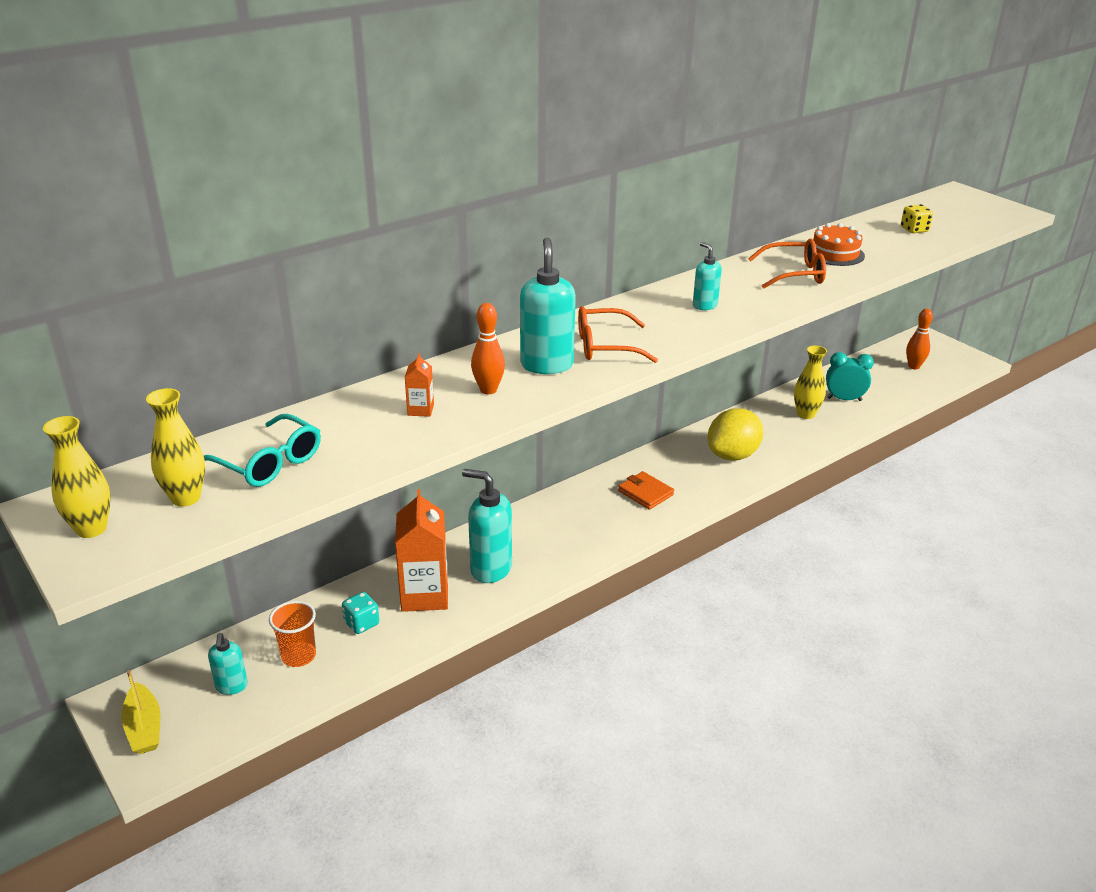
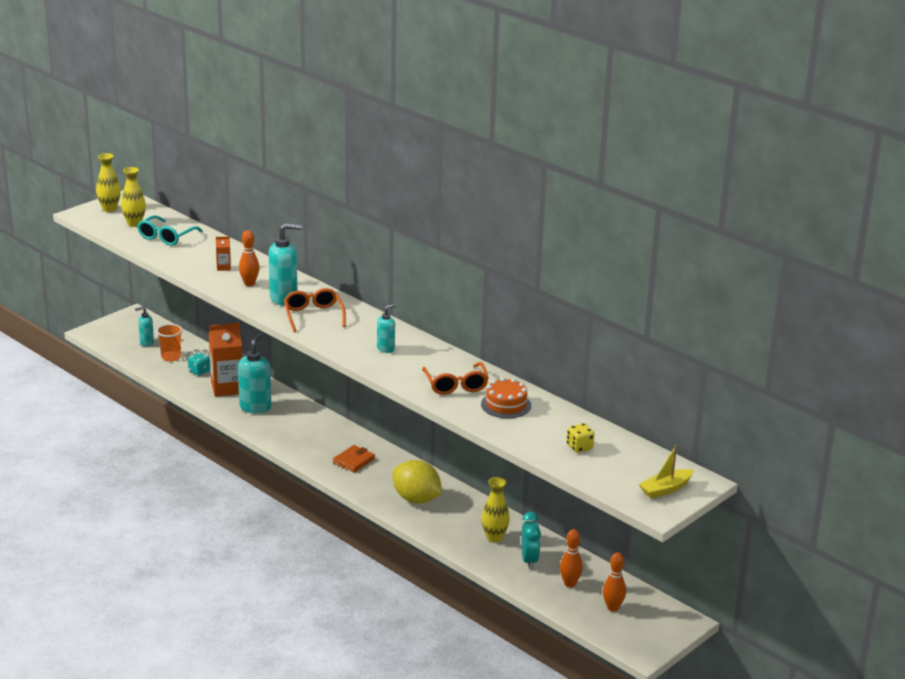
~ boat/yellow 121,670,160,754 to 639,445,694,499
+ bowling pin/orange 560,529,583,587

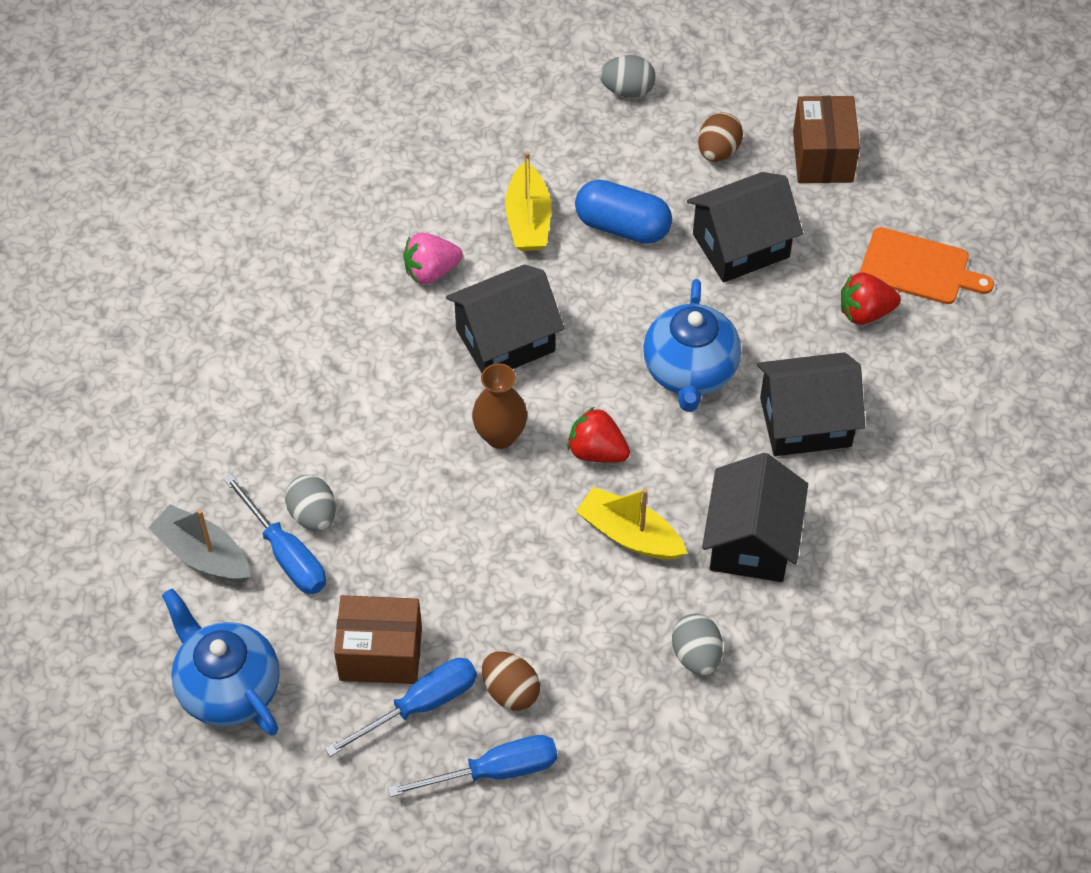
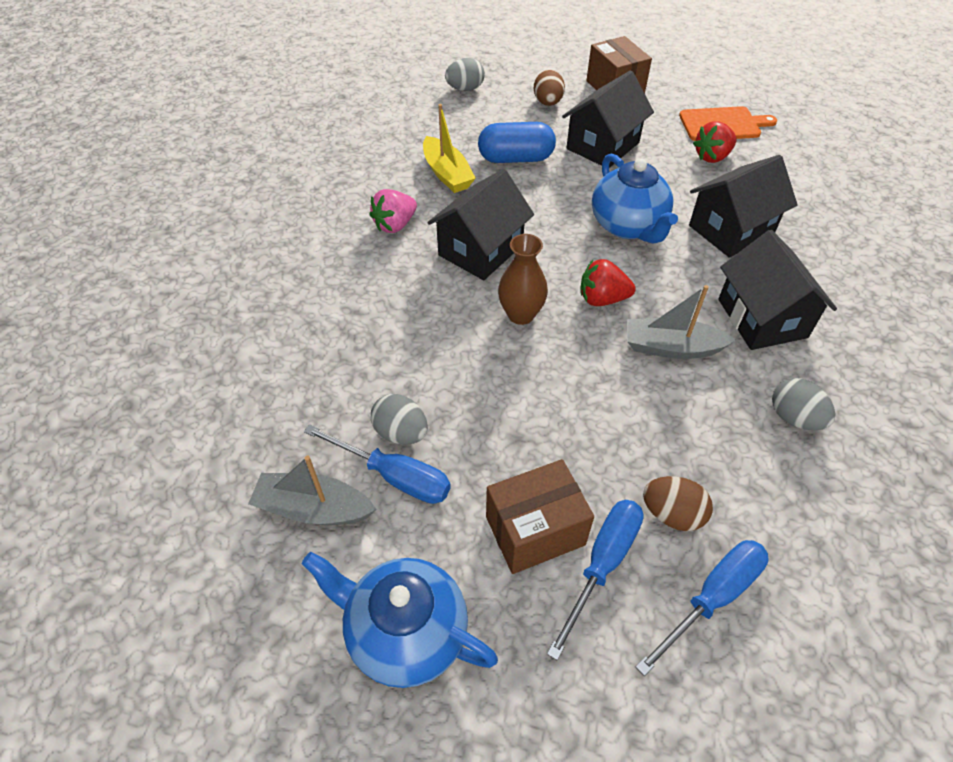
~ boat/yellow 576,487,687,560 to boat/grey 627,285,736,359

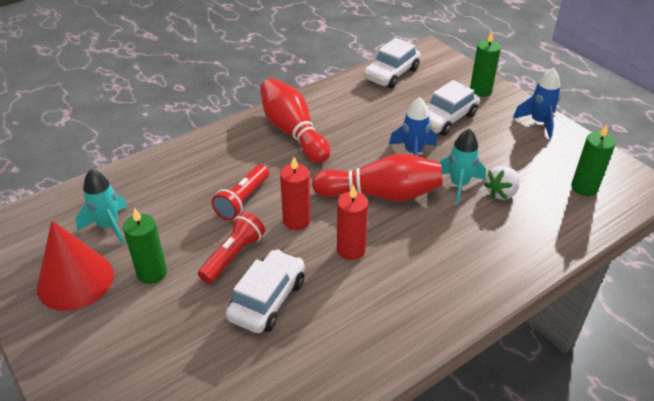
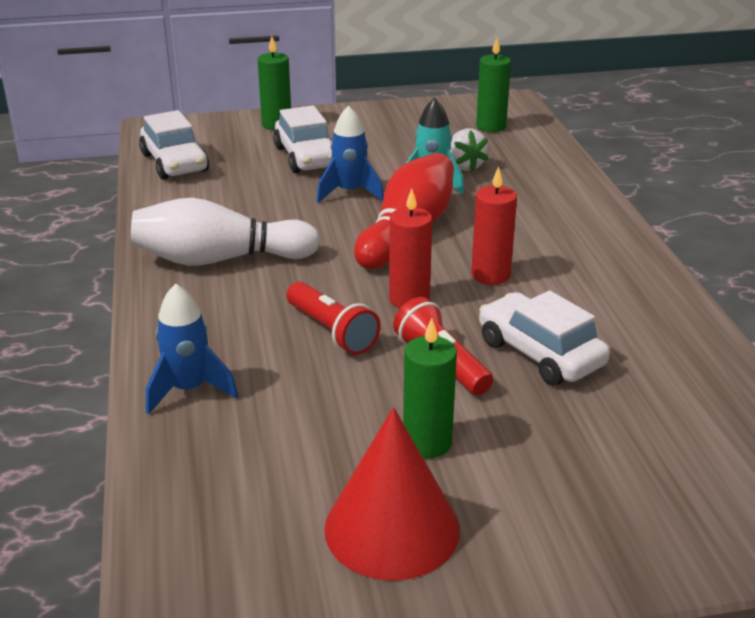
- rocket/turquoise 76,169,127,244
~ bowling pin/red 260,78,330,163 to bowling pin/white 131,198,320,266
~ rocket/blue 513,68,561,138 to 146,284,238,414

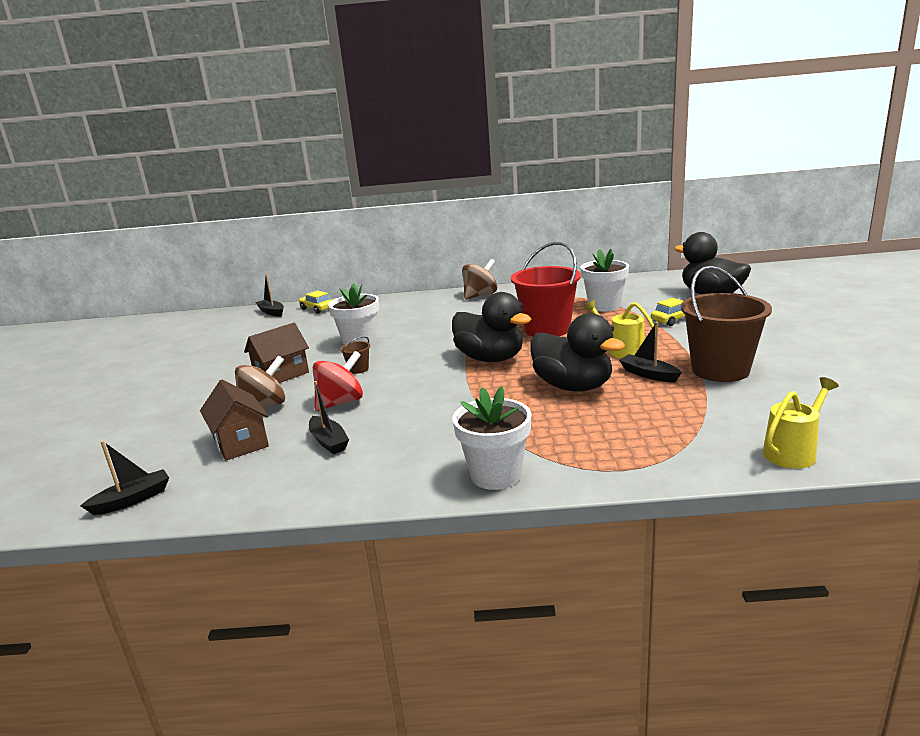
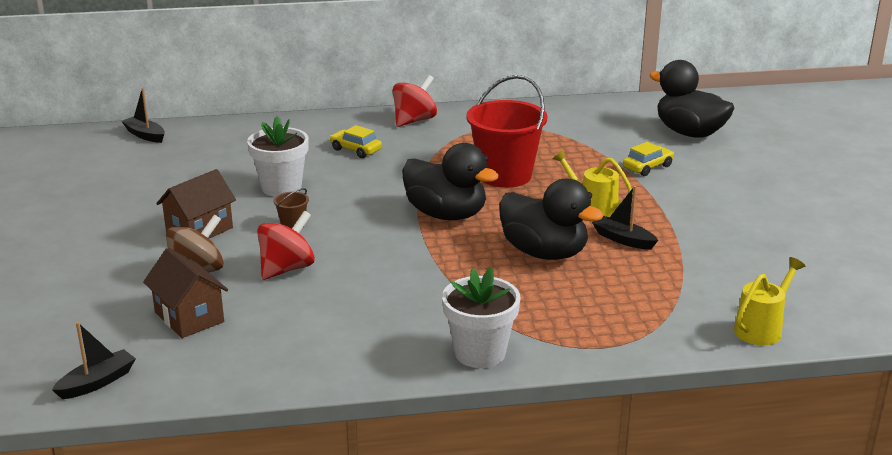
~ car/yellow 299,290,332,314 to 330,125,382,158
- boat/black 309,381,349,454
~ spinning top/brown 462,259,497,300 to spinning top/red 393,75,437,127
- flower pot/white 580,249,629,312
- bucket/brown 681,266,772,382

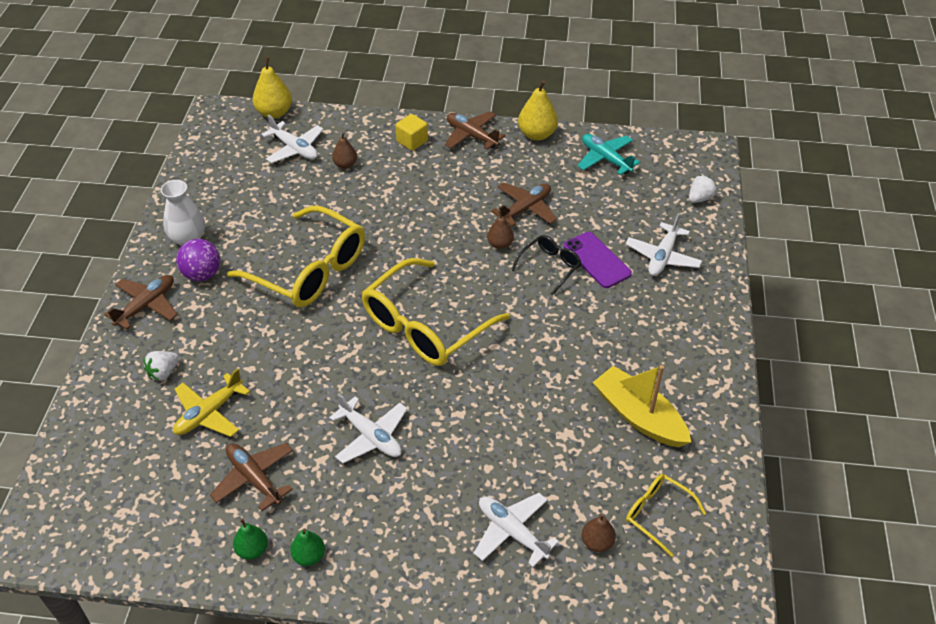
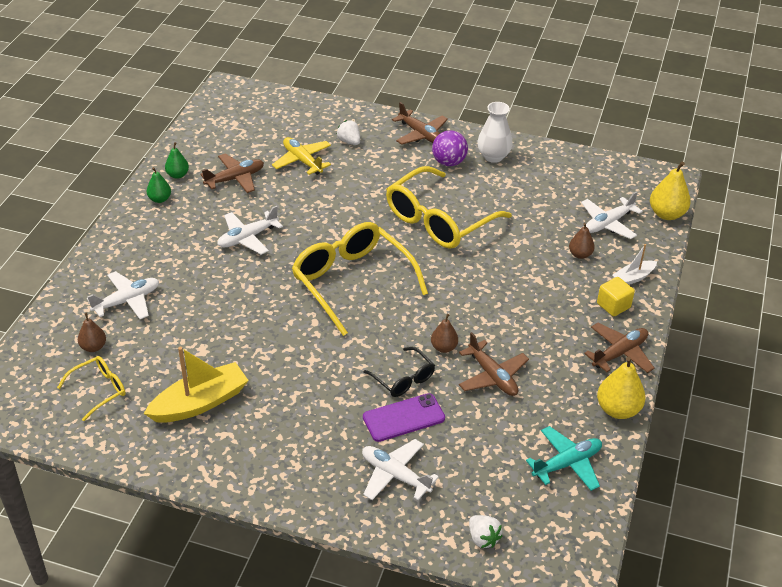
+ boat/white 612,244,657,285

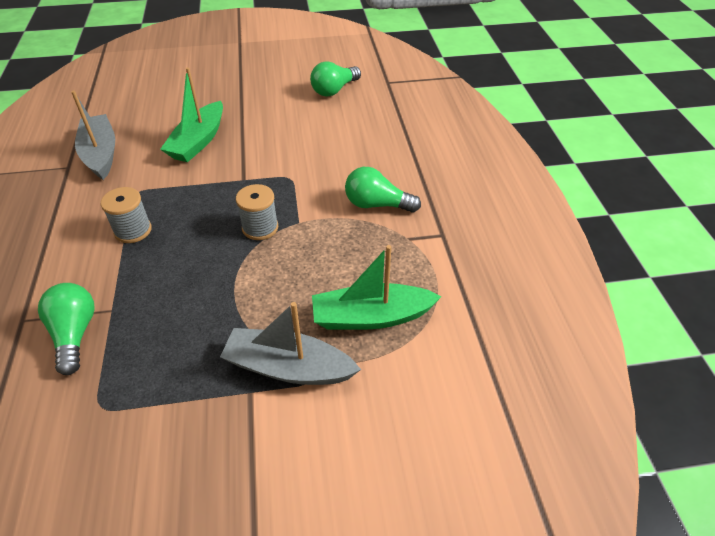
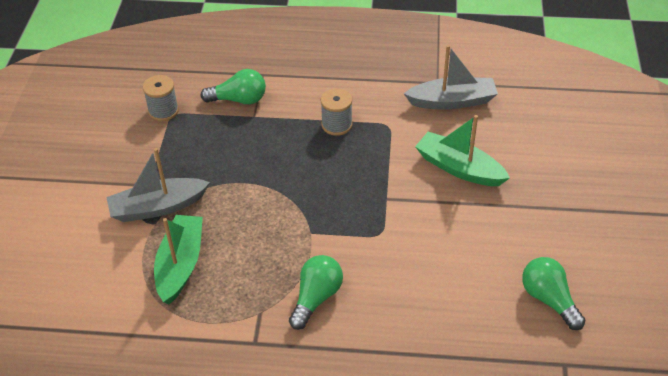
~ boat/grey 220,302,361,385 = 106,148,210,222 135 degrees counterclockwise
~ spool/grey 236,184,278,240 to 143,75,179,121

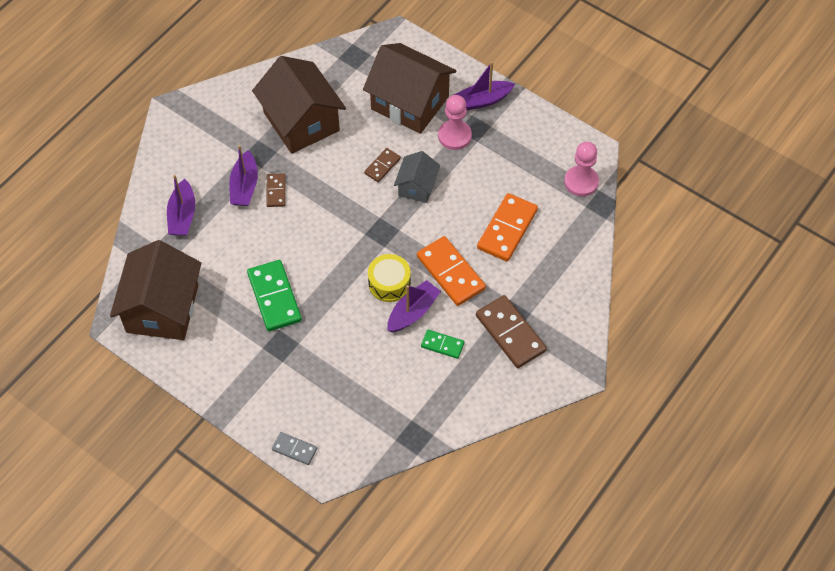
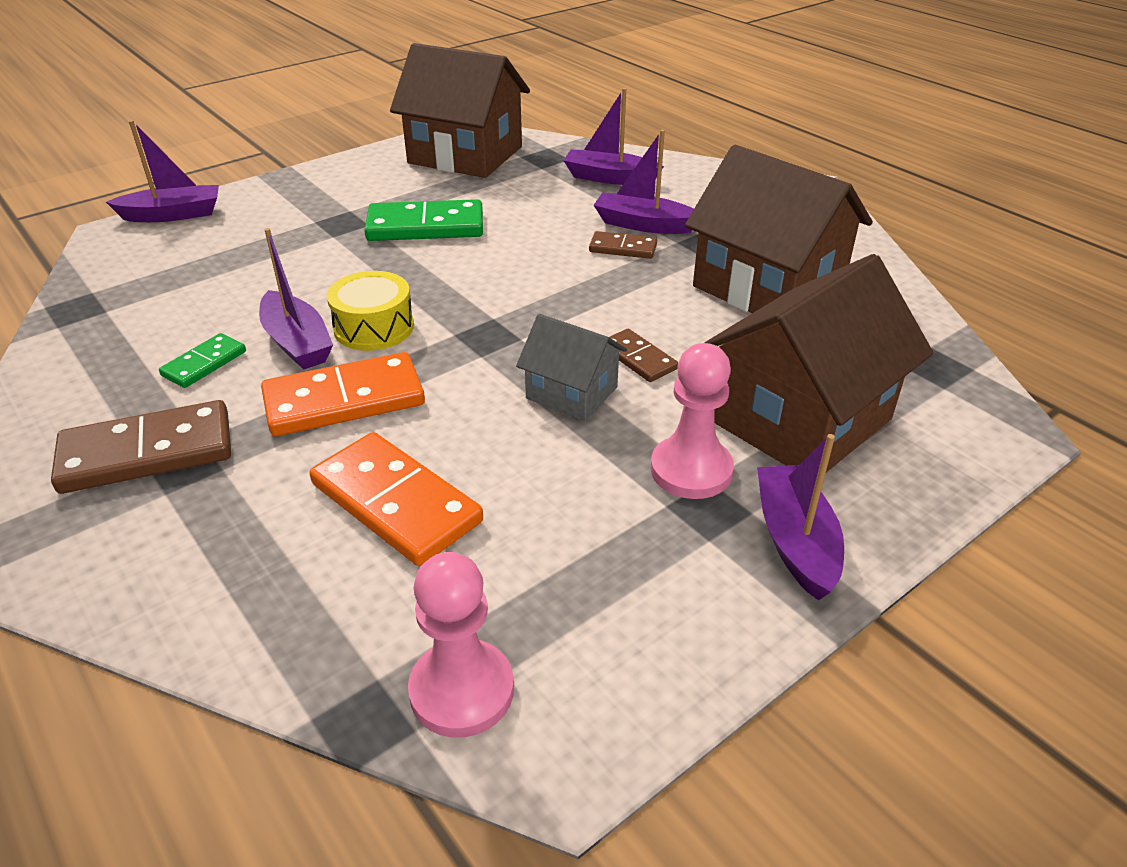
~ house/brown 252,56,346,154 = 685,145,873,313 60 degrees clockwise
~ domino/grey 272,432,317,465 to boat/purple 106,120,219,222

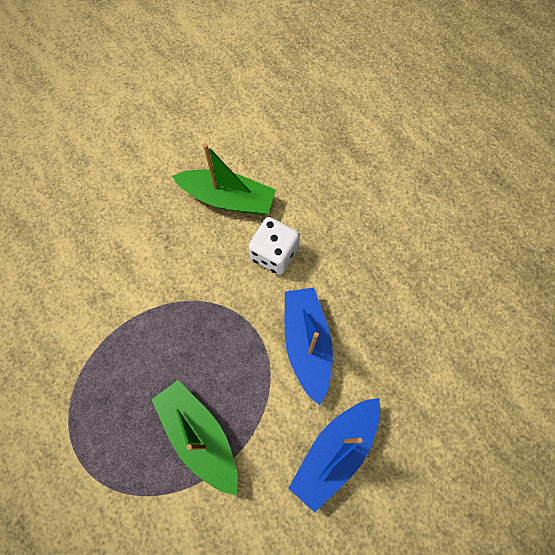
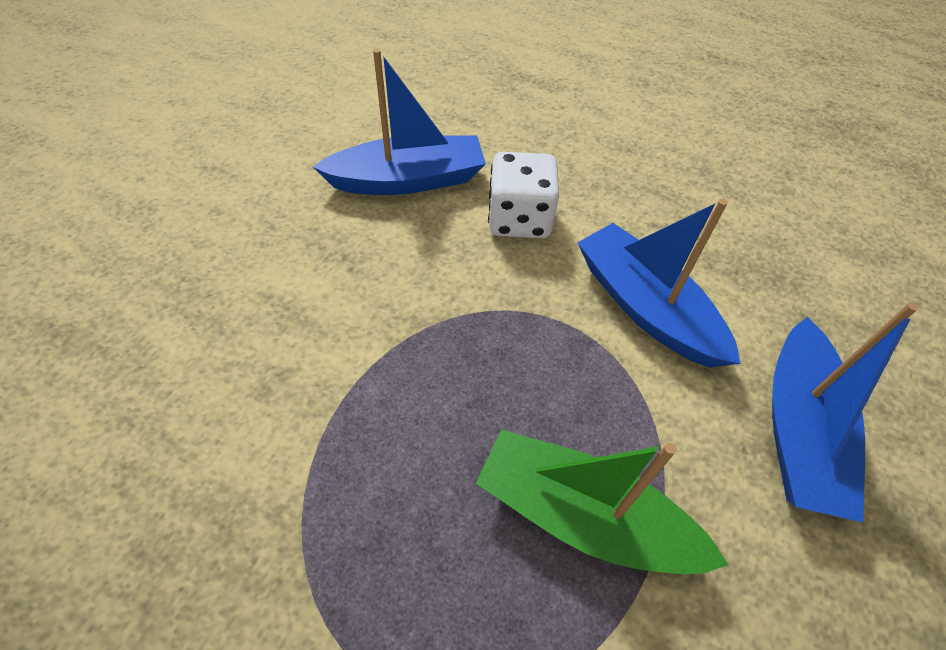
~ boat/green 172,143,276,215 to boat/blue 313,49,486,195

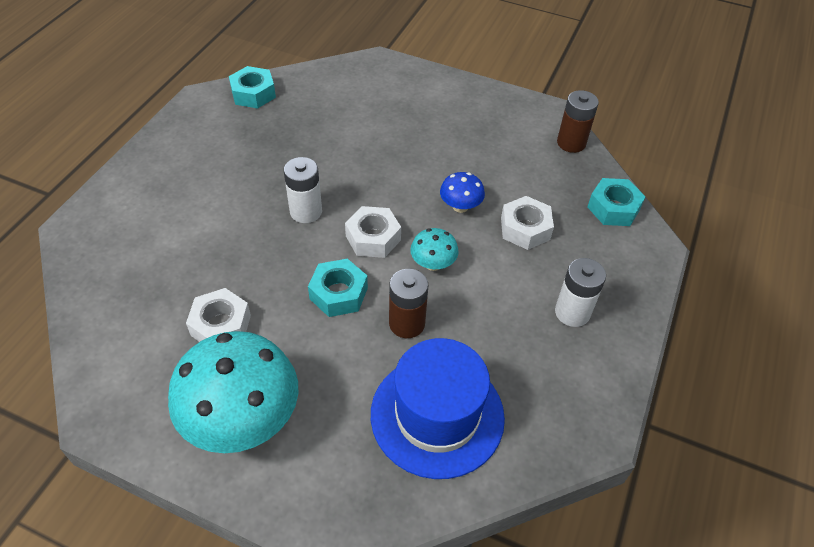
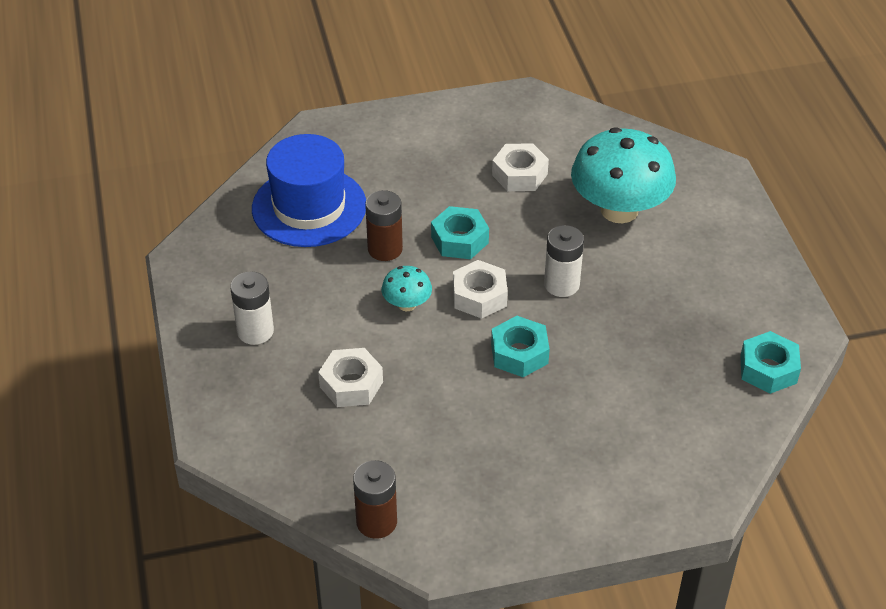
~ mushroom/turquoise 168,331,298,453 to 571,127,676,223
- mushroom/blue 440,172,485,213
~ nut/turquoise 587,178,646,226 to 491,316,550,377

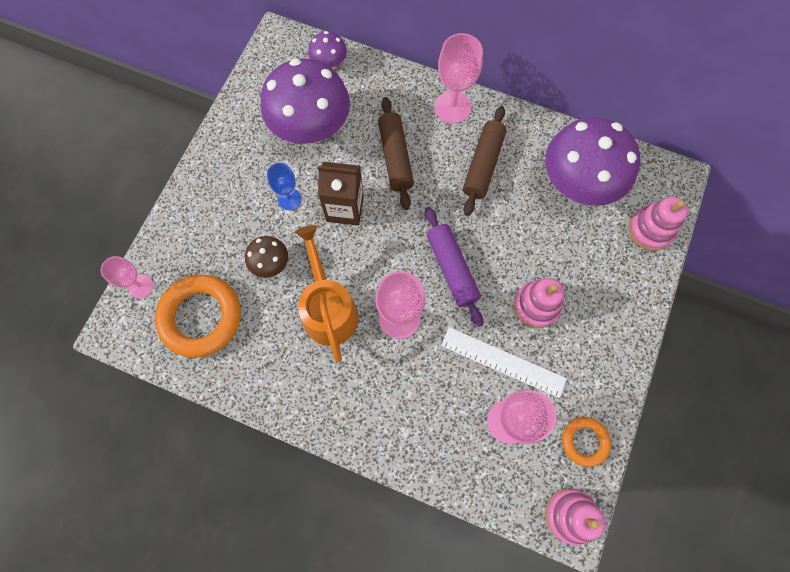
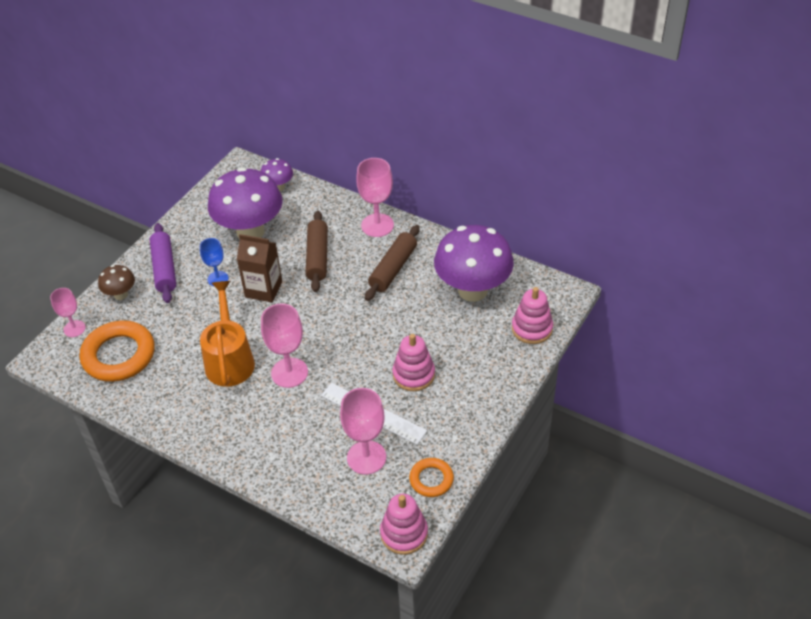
~ mushroom/brown 245,236,288,278 to 98,265,135,300
~ rolling pin/purple 425,207,483,327 to 149,223,176,303

